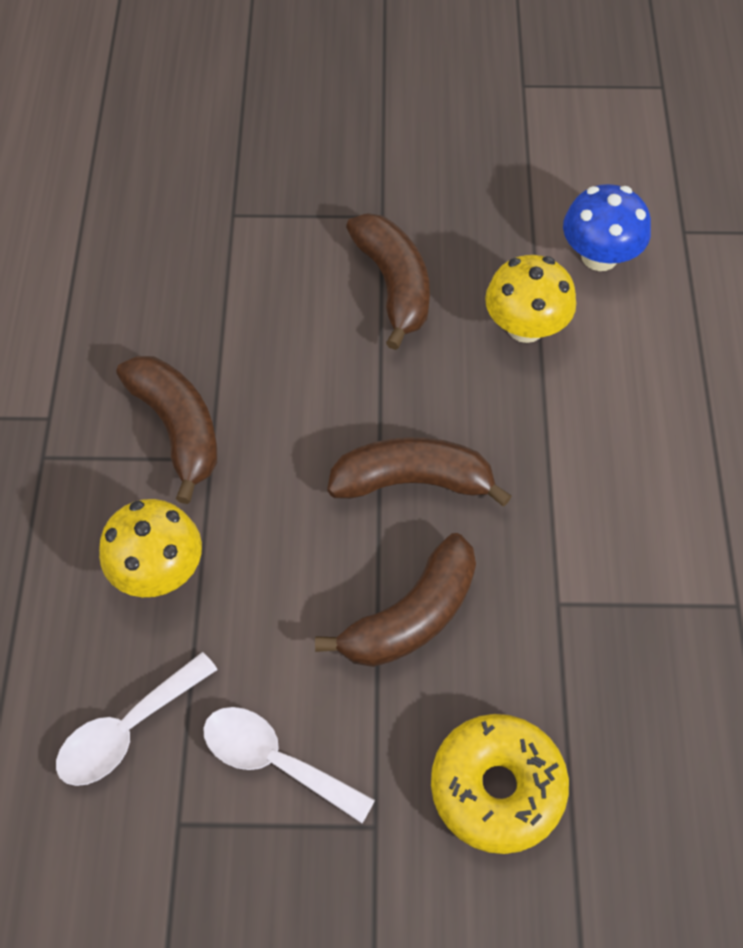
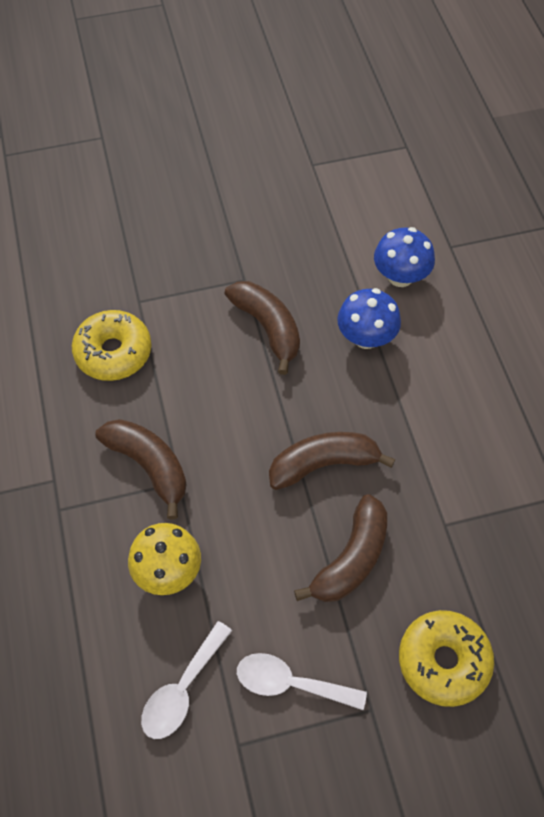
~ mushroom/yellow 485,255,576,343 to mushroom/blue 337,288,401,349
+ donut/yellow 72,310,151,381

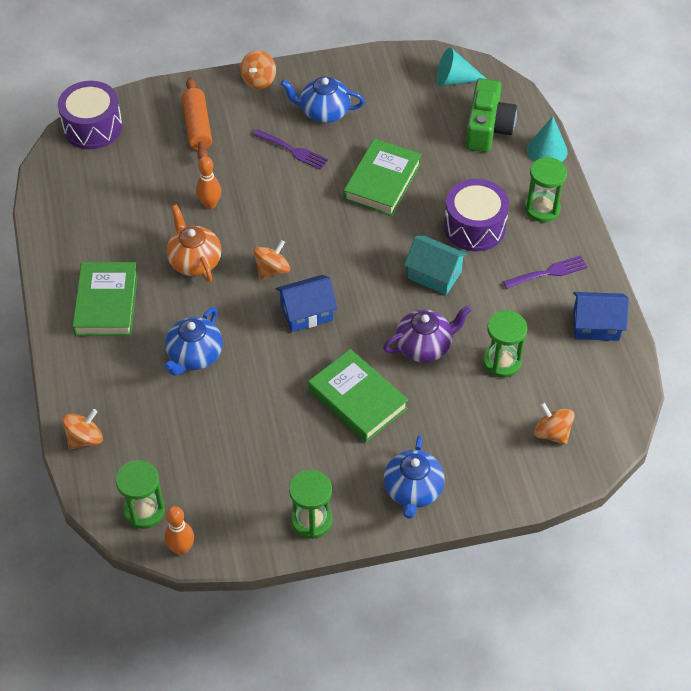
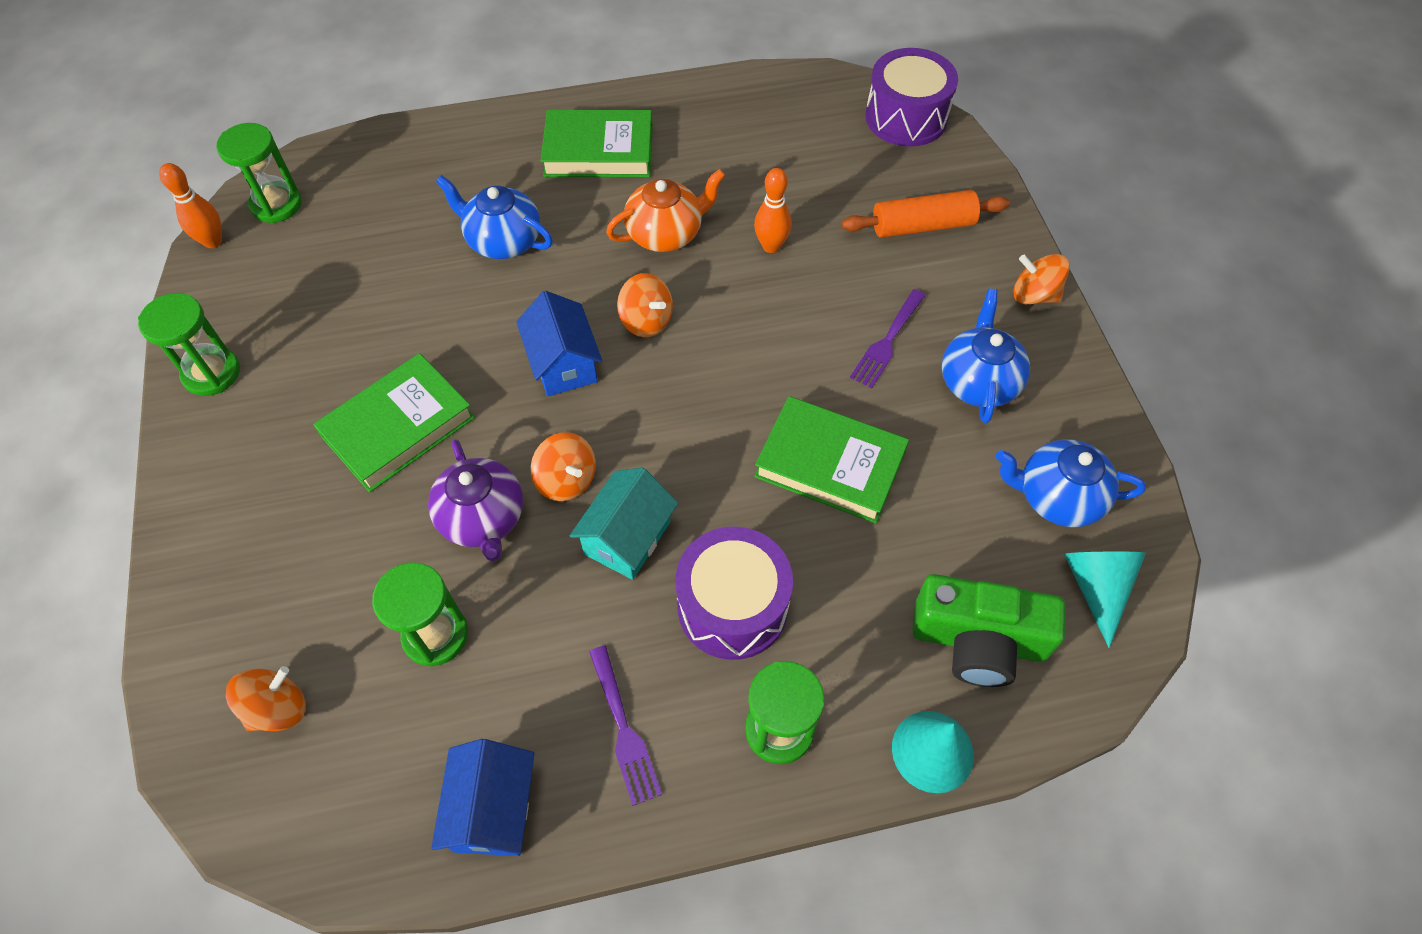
~ spinning top/orange 62,409,103,450 to 531,432,596,501
~ teapot/blue 384,435,445,519 to 996,440,1146,527

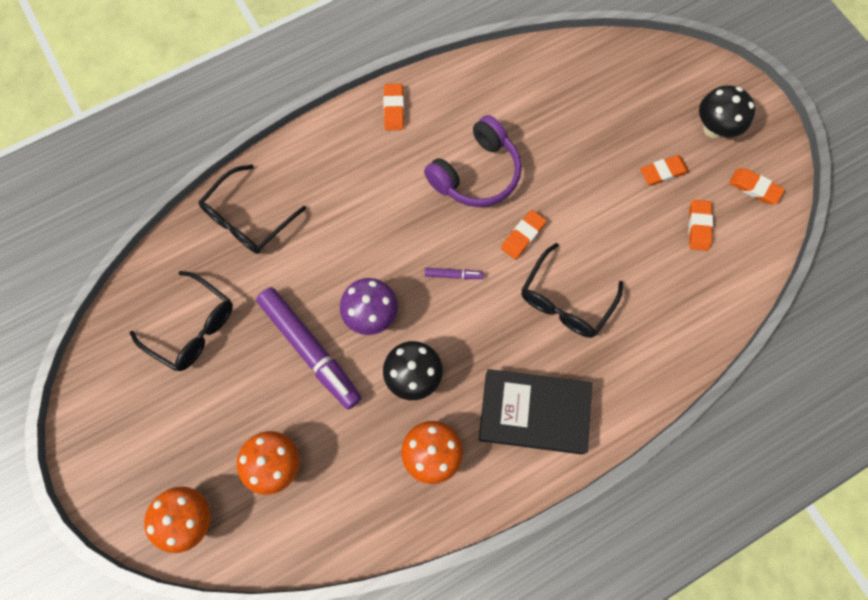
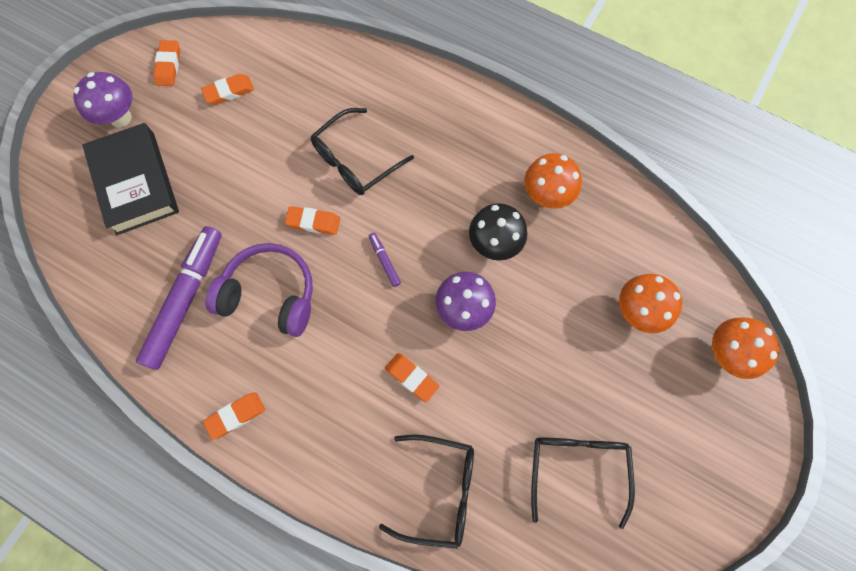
~ marker/purple 256,287,362,409 to 136,226,221,370
~ book/black 479,369,592,455 to 82,123,179,235
~ glasses/black 521,243,623,338 = 311,108,414,195 135 degrees clockwise
~ eraser/orange 640,155,689,186 to 385,353,439,402
~ mushroom/black 699,86,755,139 to mushroom/purple 73,72,132,127

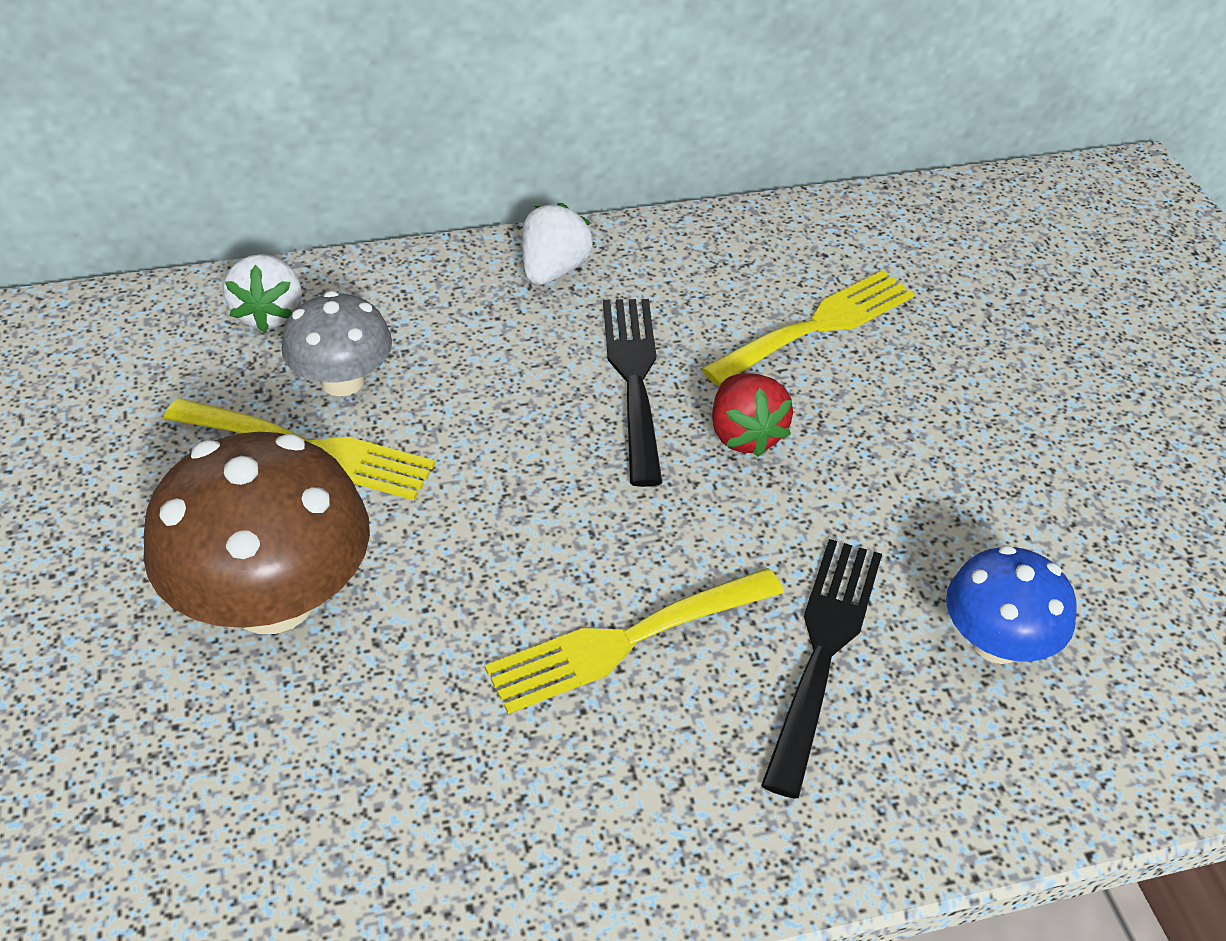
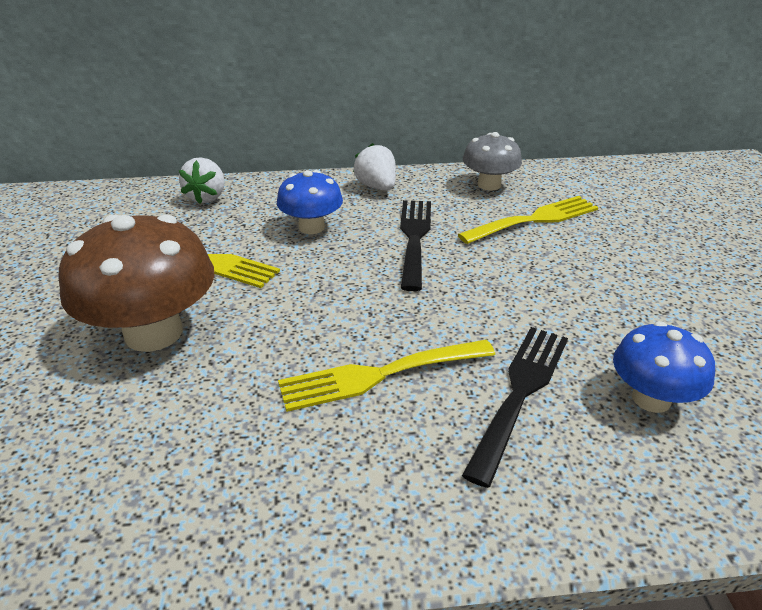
~ mushroom/grey 282,291,392,397 to 463,132,522,191
~ strawberry/white 522,203,593,285 = 353,143,396,191 60 degrees counterclockwise
- strawberry/red 712,374,793,457
+ mushroom/blue 277,170,343,234

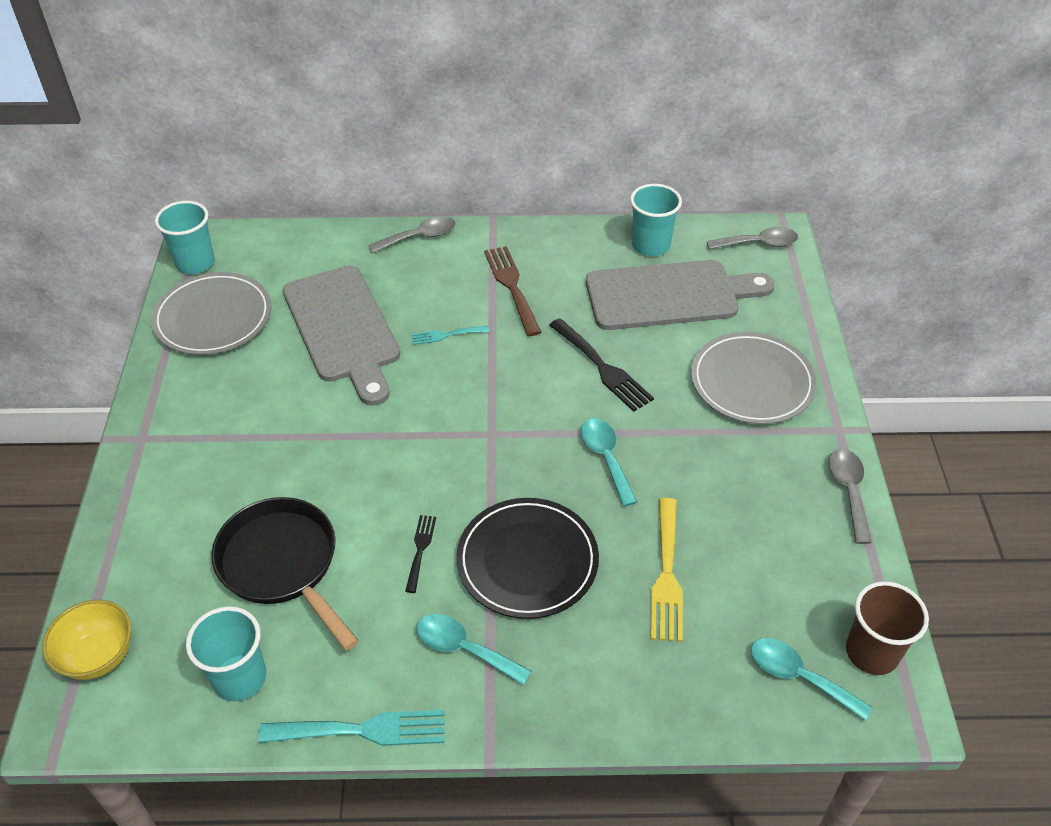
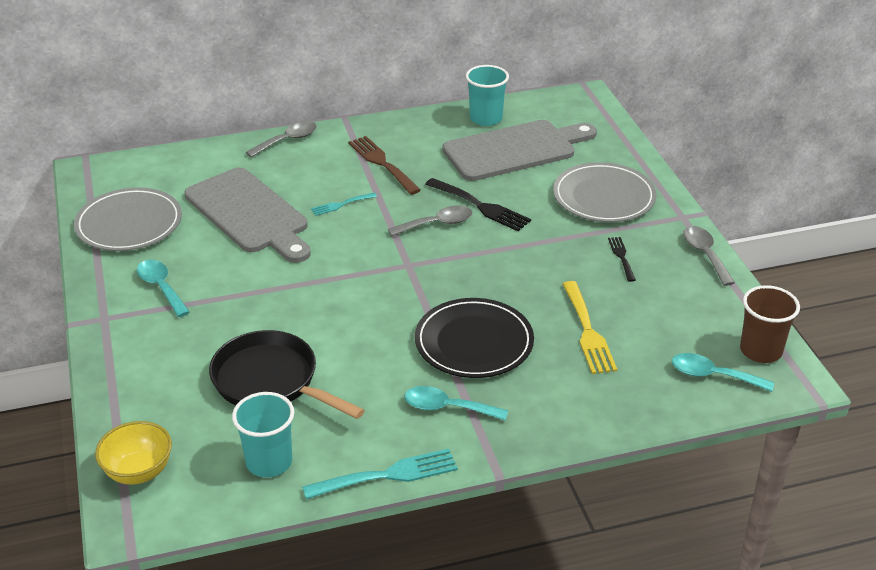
- cup/turquoise 155,201,215,274
~ fork/black 405,515,436,593 to 608,237,636,282
~ spoon/turquoise 581,418,637,507 to 137,260,190,317
~ spoon/grey 707,227,798,250 to 388,206,472,236

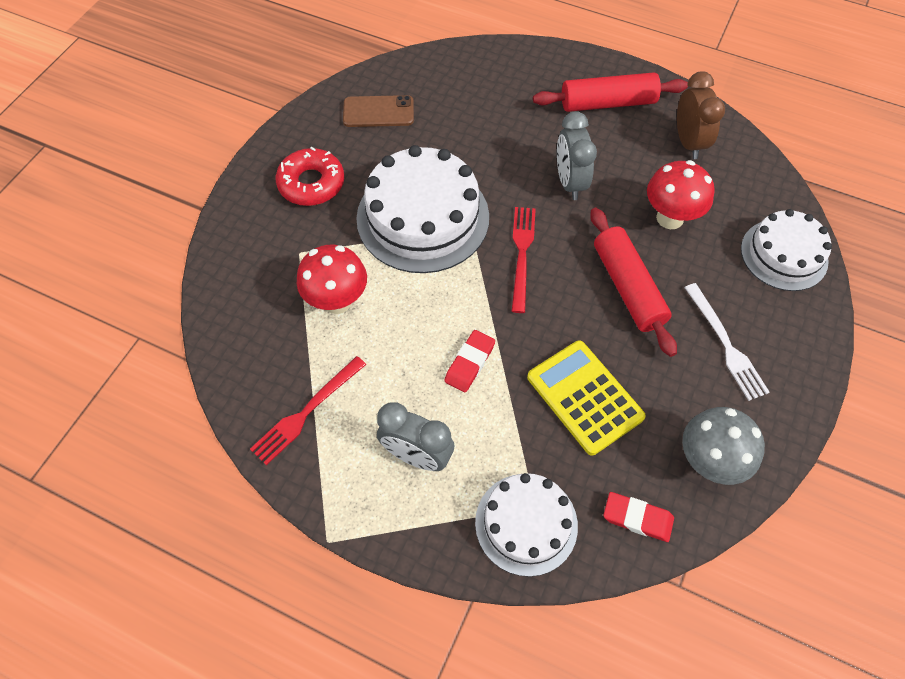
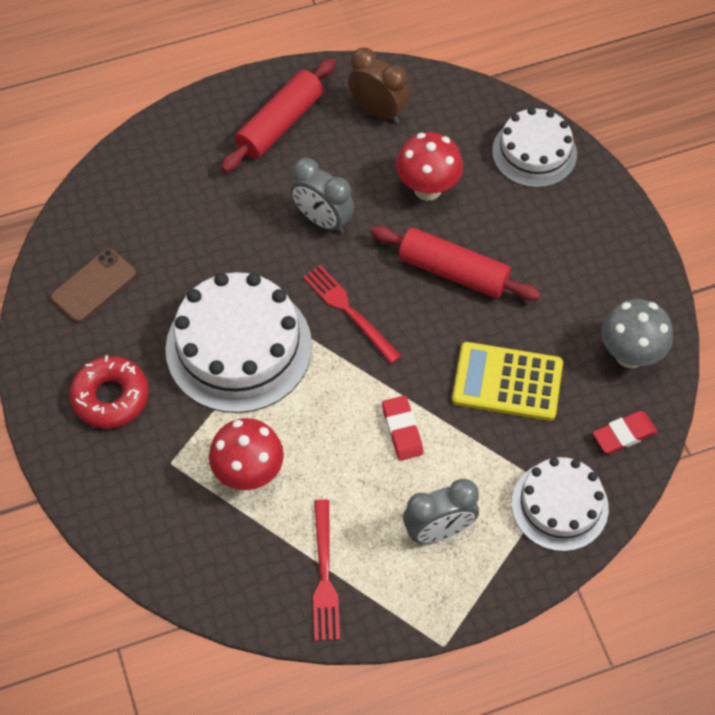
- fork/white 684,283,770,401

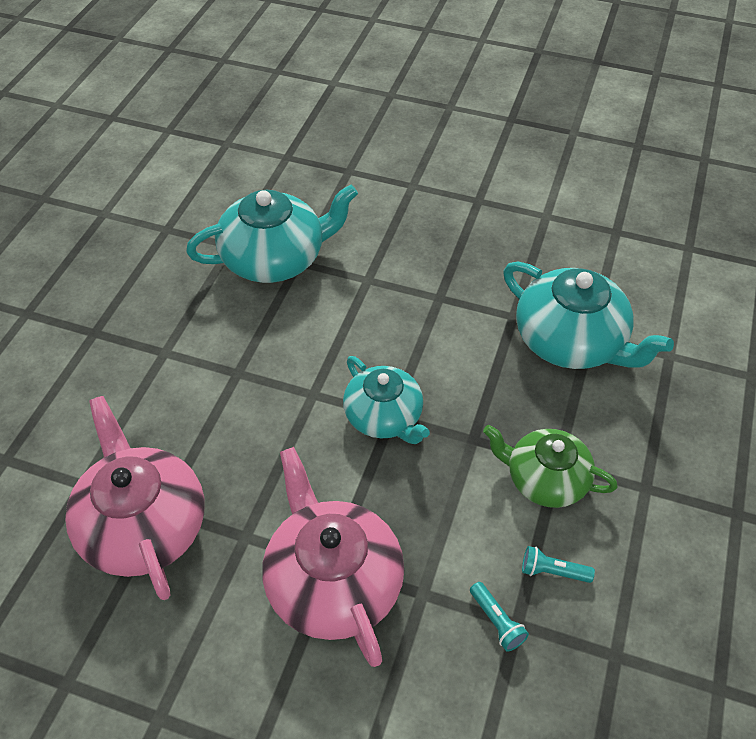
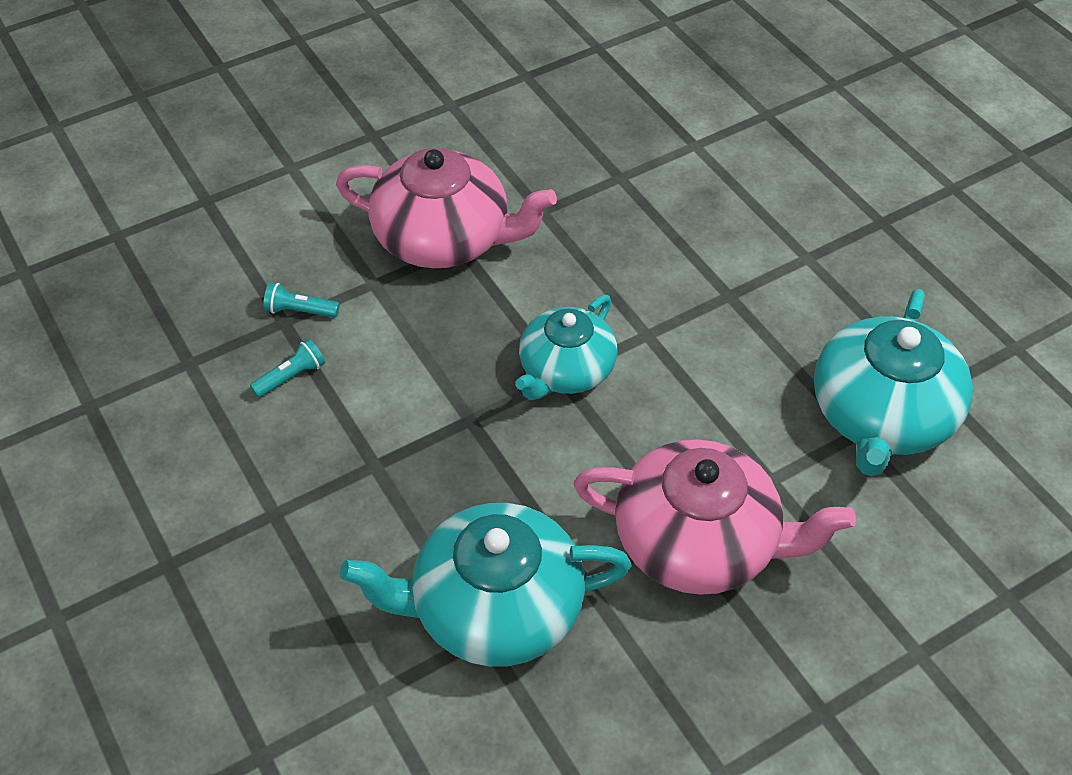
~ teapot/pink 65,396,205,600 to 574,439,856,595
~ teapot/turquoise 343,356,430,444 = 515,295,617,400 60 degrees counterclockwise
- teapot/green 483,425,618,508

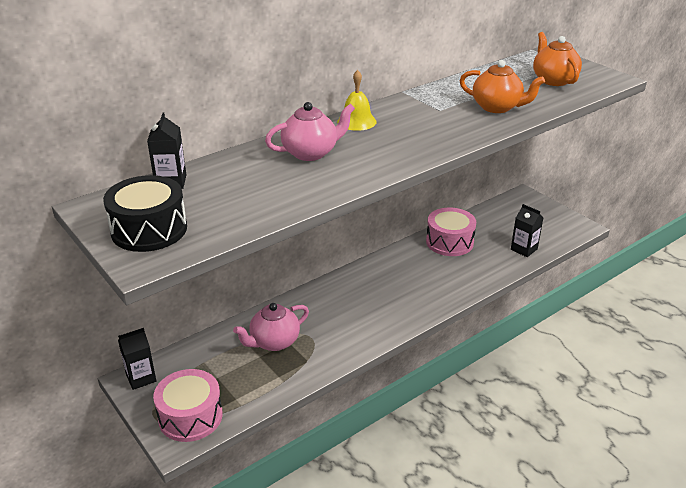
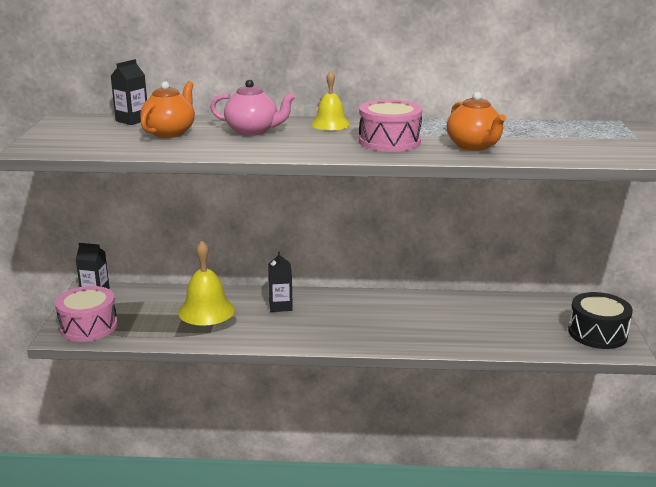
~ drum/black 103,175,187,252 to 568,292,633,349
~ teapot/pink 233,303,309,351 to bell/yellow 178,240,235,326
~ drum/pink 426,208,476,256 to 359,100,422,152
~ carton/black 511,204,544,257 to 268,252,293,312
~ teapot/orange 533,32,582,86 to 140,81,195,138

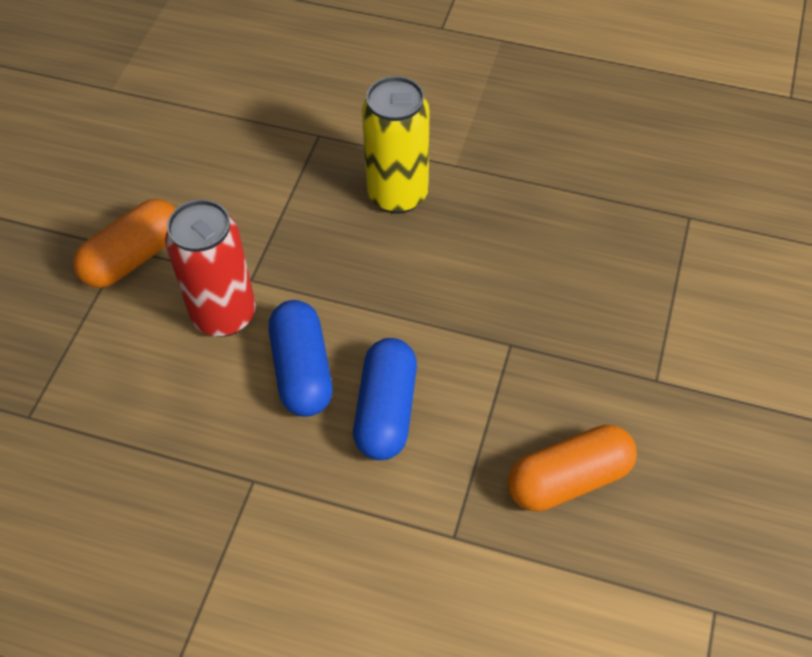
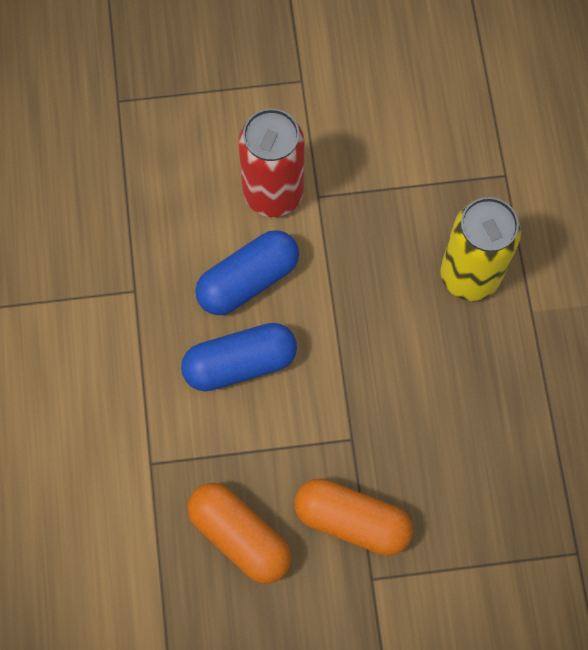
~ capsule/orange 73,199,176,288 to 294,479,413,556

